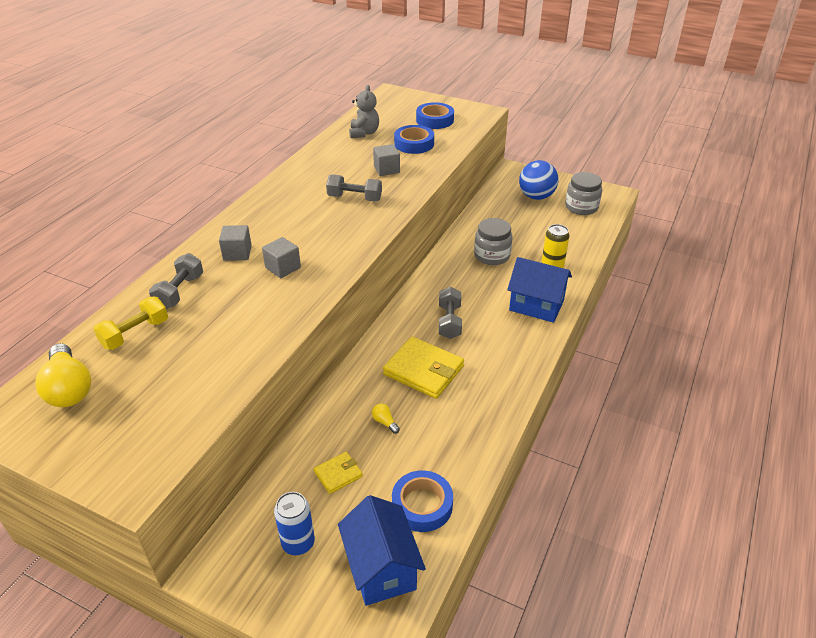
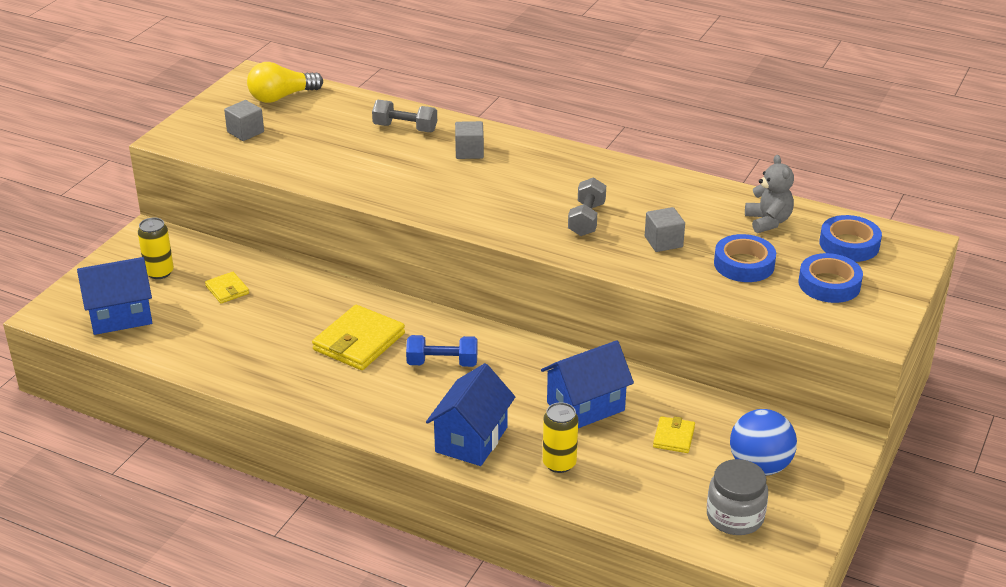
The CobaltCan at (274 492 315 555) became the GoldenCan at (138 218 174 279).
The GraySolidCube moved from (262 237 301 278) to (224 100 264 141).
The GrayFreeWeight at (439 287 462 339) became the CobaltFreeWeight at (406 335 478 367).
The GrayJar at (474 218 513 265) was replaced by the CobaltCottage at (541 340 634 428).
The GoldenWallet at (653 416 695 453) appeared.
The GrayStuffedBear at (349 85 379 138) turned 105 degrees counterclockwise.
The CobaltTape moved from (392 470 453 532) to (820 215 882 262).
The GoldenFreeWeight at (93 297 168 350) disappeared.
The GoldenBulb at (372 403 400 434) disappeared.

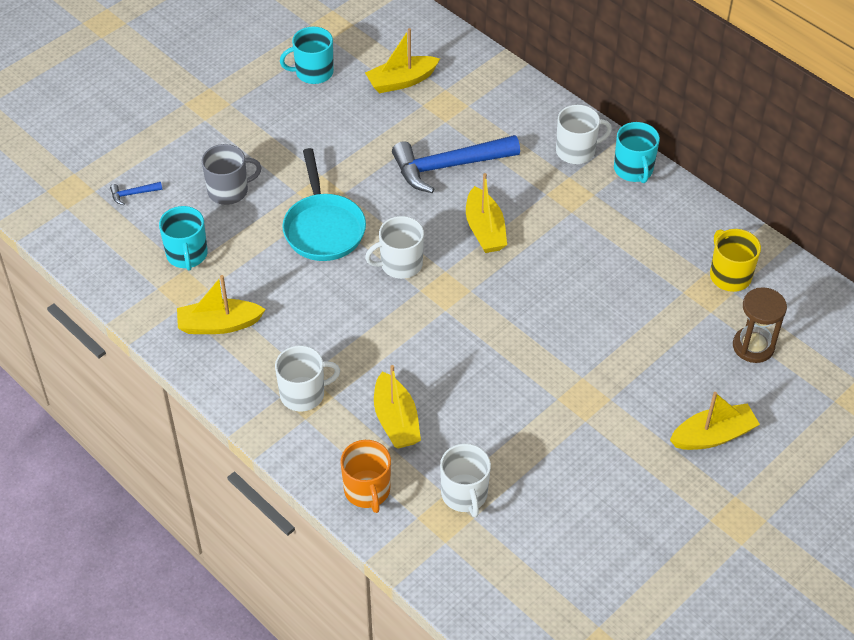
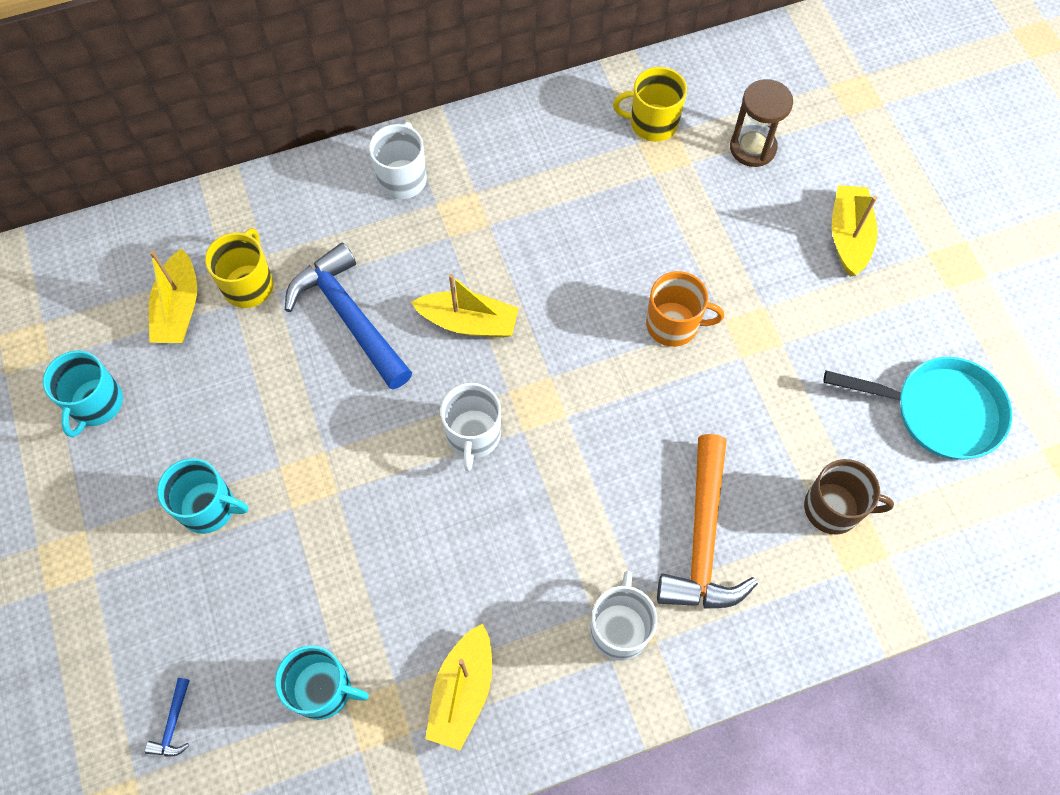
The TurquoiseTeaMug moved from (614 122 660 183) to (157 458 248 534).
The GoldenTeaMug at (205 228 273 308) appeared.
The CobaltClawHammer at (392 135 520 193) turned 135 degrees clockwise.
The OrangeColouredTeaMug moved from (340 440 391 513) to (646 271 724 347).
The GoldenBoat at (374 365 421 449) was replaced by the OrangeColouredClawHammer at (657 434 758 609).
The WhiteTeaMug at (440 444 491 517) became the RussetTeaMug at (804 459 894 535).
The TurquoiseFryingPan moved from (282 148 366 261) to (824 357 1012 460).
The GrayTeaMug at (202 144 262 205) disappeared.

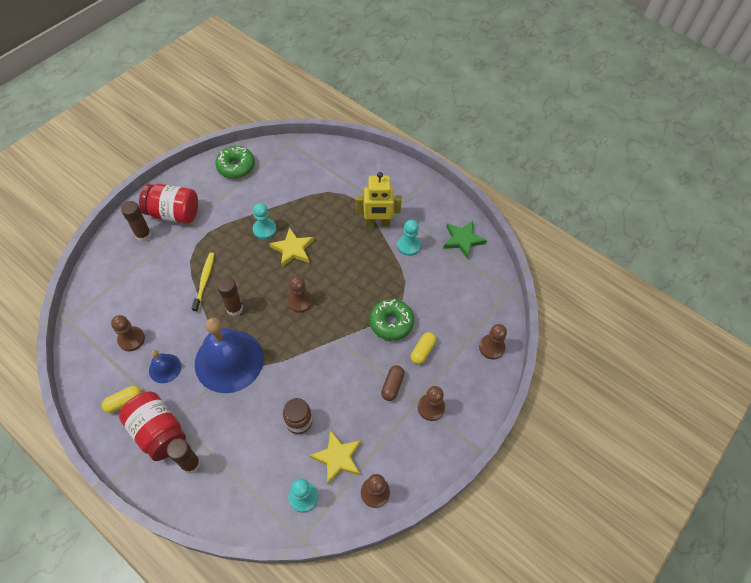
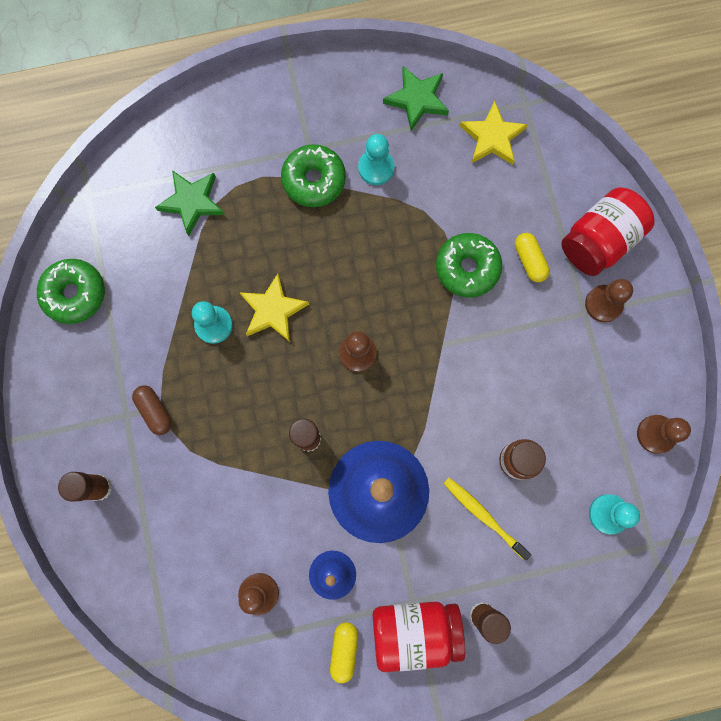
The RussetPillShape moved from (381 365 404 401) to (132 385 172 435).
The EmeraldStarShape at (155 170 225 236) appeared.
The GoldenRobotFigure at (356 172 402 227) was replaced by the EmeraldGlazedDonut at (281 144 346 207).
The GoldenToothBrush moved from (192 252 214 312) to (443 478 531 560).
The GoldenStarShape moved from (310 430 361 484) to (460 101 528 165).
The CrimsonJar moved from (139 184 198 224) to (561 187 655 276).
The RussetGamePawn at (479 324 507 360) disappeared.

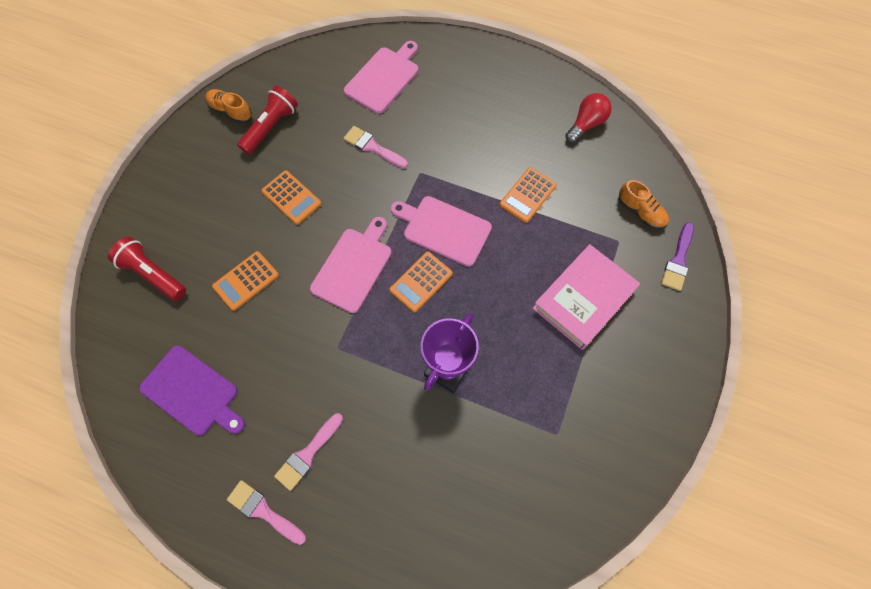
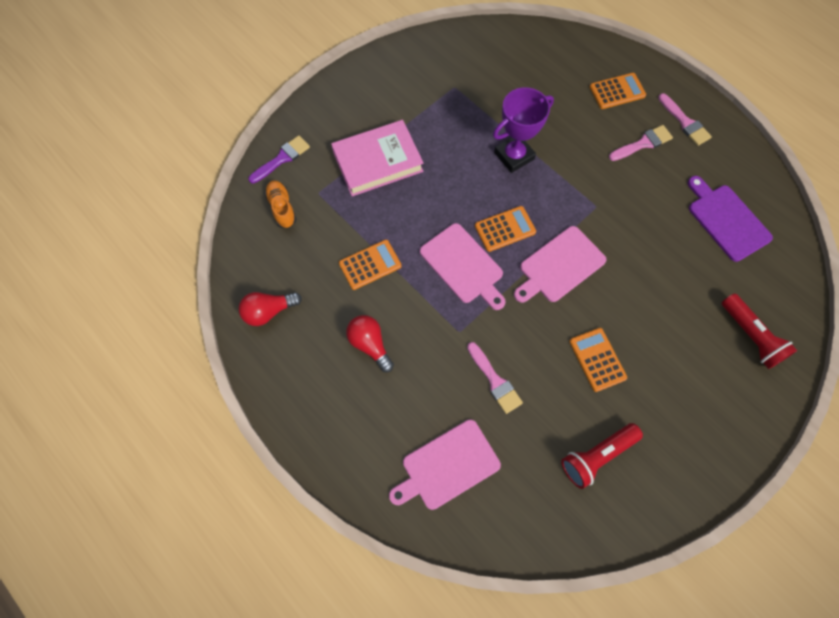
The CrimsonBulb at (346 315 394 372) appeared.
The OrangeColouredAddingMachine moved from (212 251 279 311) to (590 73 646 109).
The OrangeColouredShoe at (206 89 252 123) disappeared.

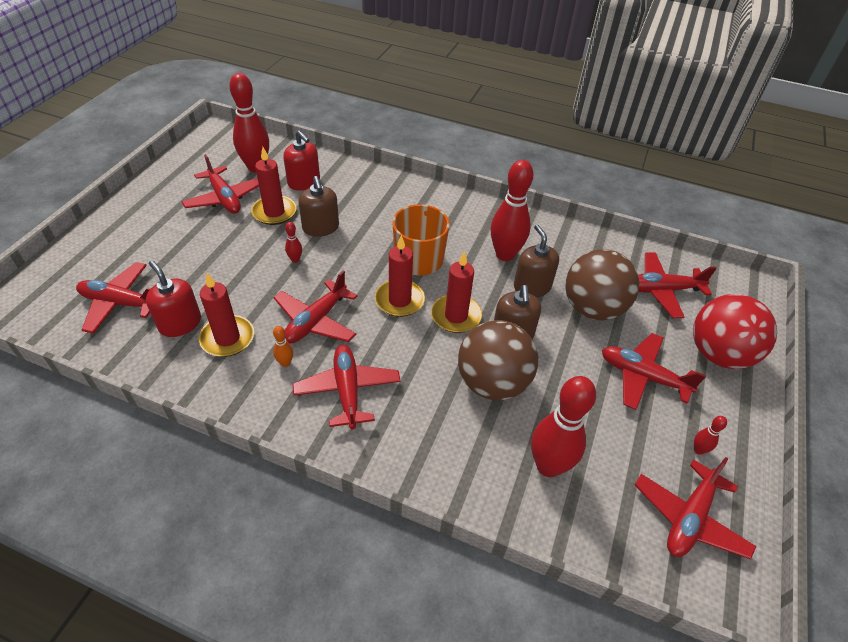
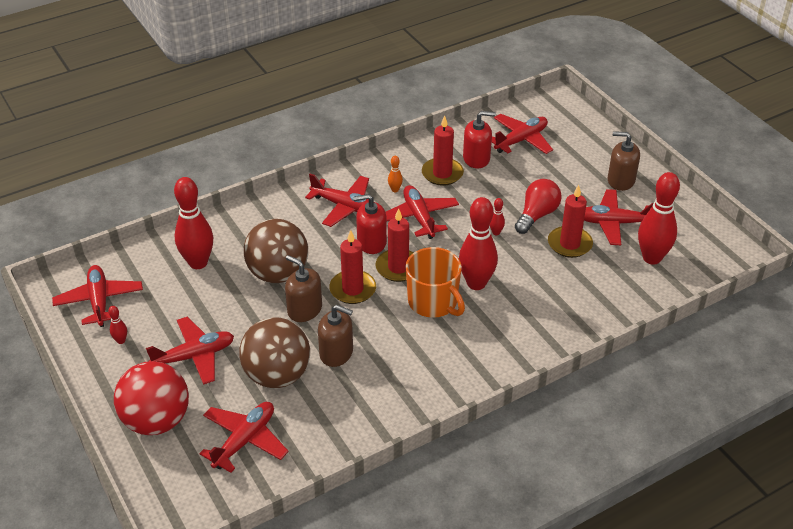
The CrimsonPumpBottle moved from (283 130 320 190) to (353 194 387 254).
The CrimsonBowlingPin moved from (491 160 534 261) to (459 197 498 290).
The CrimsonBulb at (515 179 562 234) appeared.
The RussetPumpBottle moved from (298 176 339 237) to (608 131 640 191).

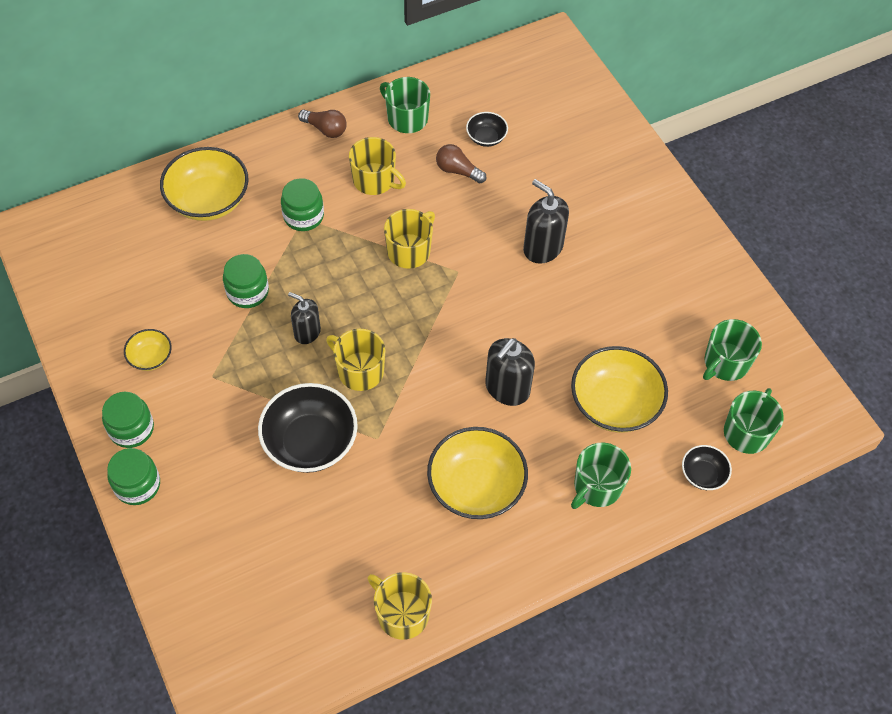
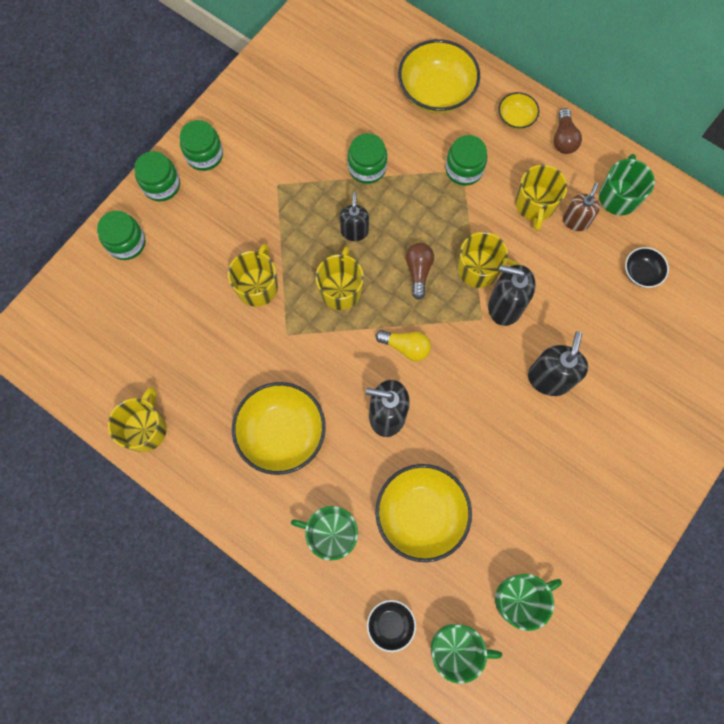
The EmeraldJar at (97 211 145 260) appeared.
The JetBlackServingBowl at (258 383 358 473) was replaced by the GoldenTeaMug at (228 244 278 307).
The GoldenBulb at (376 330 431 361) appeared.
The RussetBulb moved from (436 144 486 183) to (406 243 434 300).
The JetBlackPumpBottle at (488 265 536 326) appeared.
The EmeraldTeaMug at (703 319 762 381) turned 135 degrees clockwise.
The GoldenServingBowl moved from (124 329 172 371) to (498 92 539 129).
The RussetPumpBottle at (563 183 600 231) appeared.

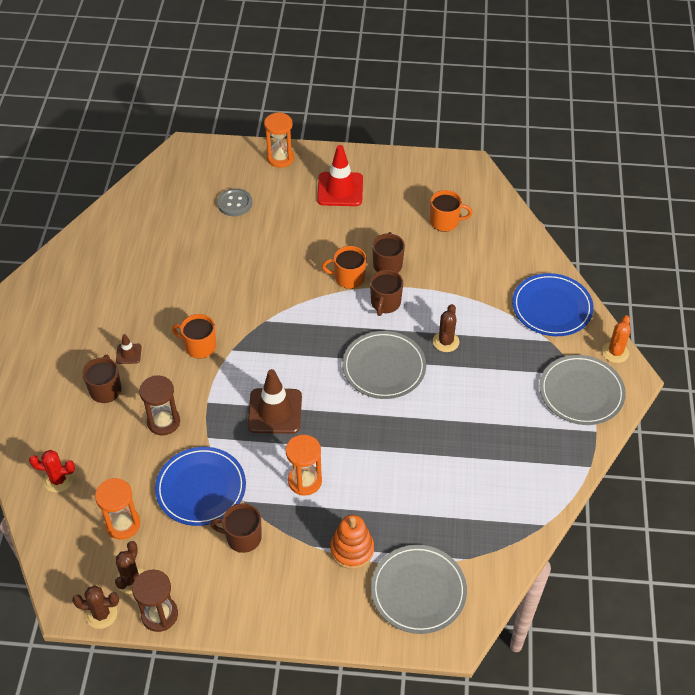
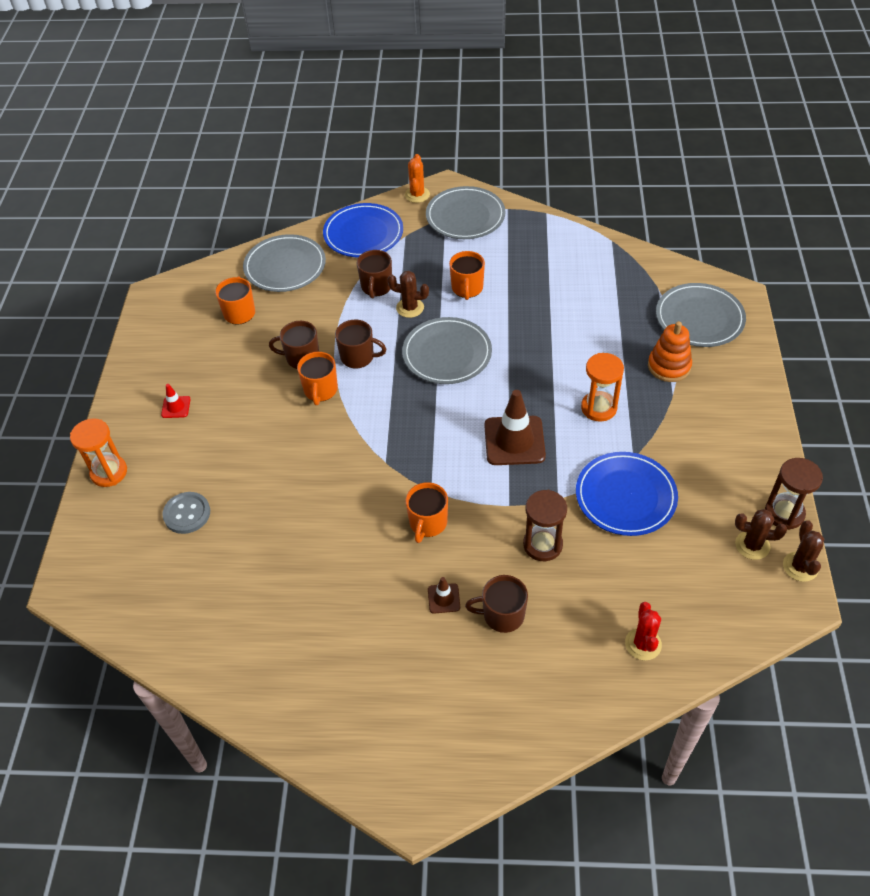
The CrimsonSafetyCone at (317 145 363 206) changed to 0.48 times the size.
The GrayFlatDish at (243 234 326 292) appeared.
The RussetTeaMug moved from (210 503 262 553) to (357 250 392 298).
The OrangeColouredPricklyPlant at (602 315 631 363) turned 75 degrees clockwise.
The OrangeColouredTeaMug at (449 251 485 300) appeared.
The OrangeColouredSandglass at (95 478 140 540) disappeared.

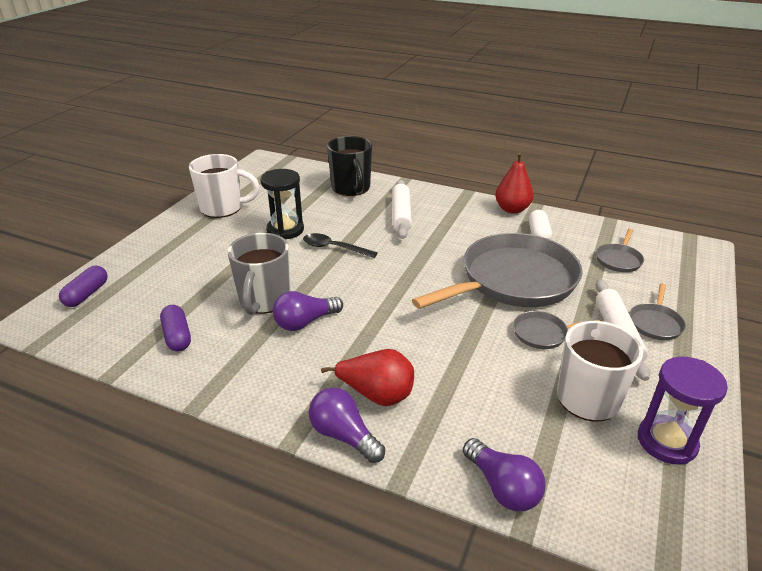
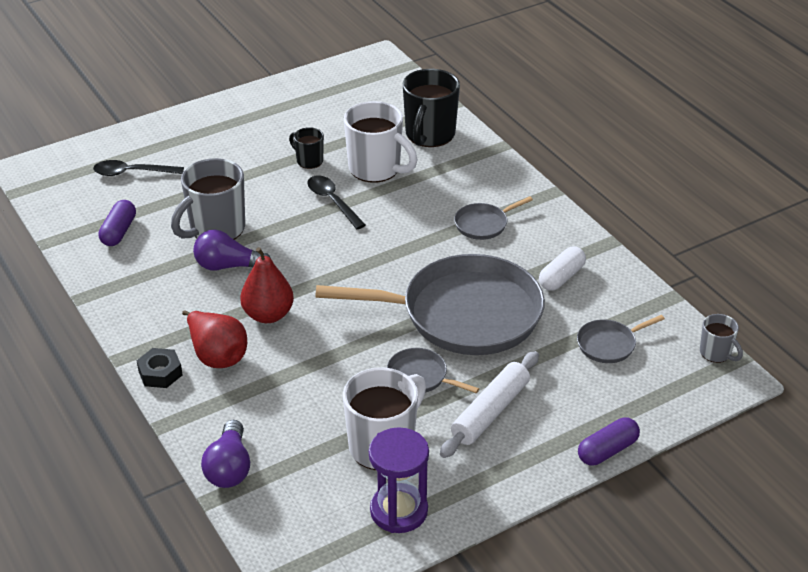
The JetBlackTeaspoon at (93 160 184 176) appeared.
The PurpleBulb at (309 388 385 463) was replaced by the JetBlackHexNut at (136 348 183 388).
The CrimsonPear moved from (495 152 534 214) to (240 247 294 323).
The JetBlackSandglass at (260 169 304 239) was replaced by the JetBlackTeaMug at (289 127 324 169).
The WhiteTeaMug moved from (189 154 260 218) to (344 101 417 183).
The GrayFryingPan moved from (629 283 686 340) to (454 196 533 240).
The PurplePillShape moved from (59 266 108 307) to (578 417 640 465).
The GrayTeaMug at (700 314 743 363) appeared.
The WhitePastryRoller at (392 180 412 239) disappeared.

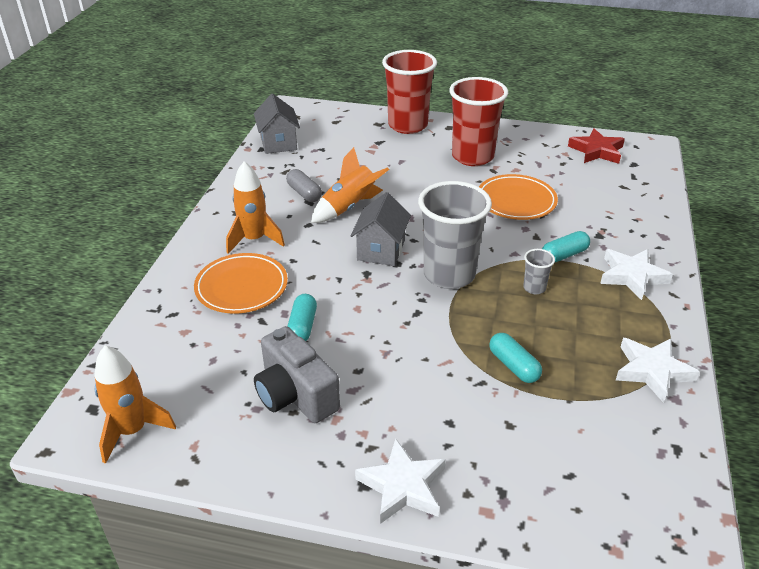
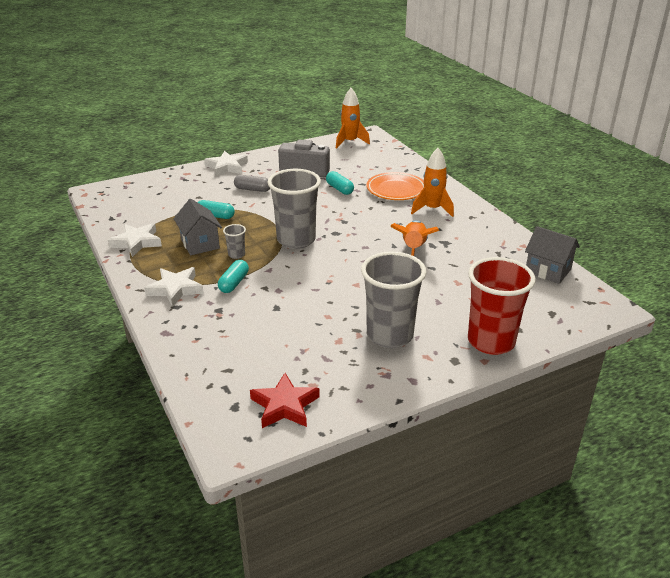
The GrayCottage moved from (350 192 411 266) to (174 199 222 255).
The GrayPillShape moved from (286 169 322 202) to (234 175 270 192).
The CrimsonBeaker at (449 77 508 166) became the GrayBeaker at (361 252 426 348).
The OrangeColouredFlatDish at (479 174 558 220) disappeared.

